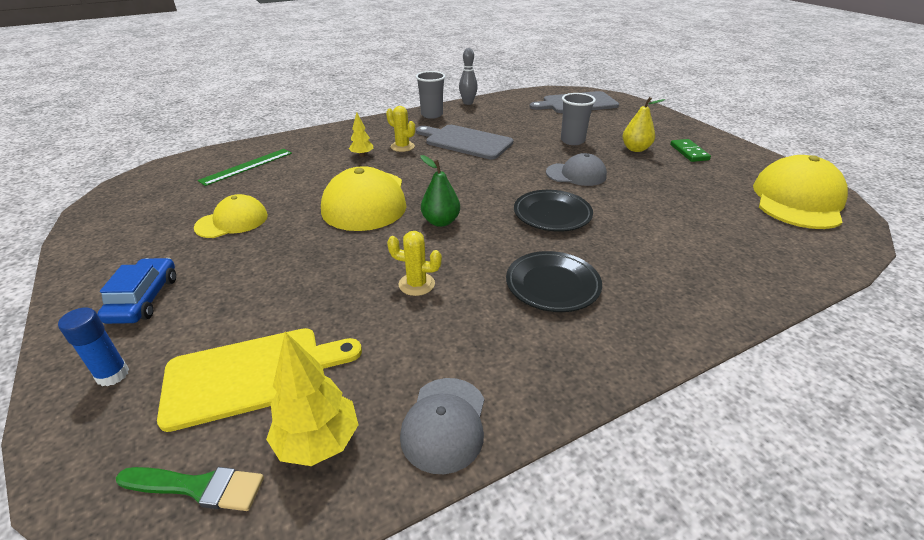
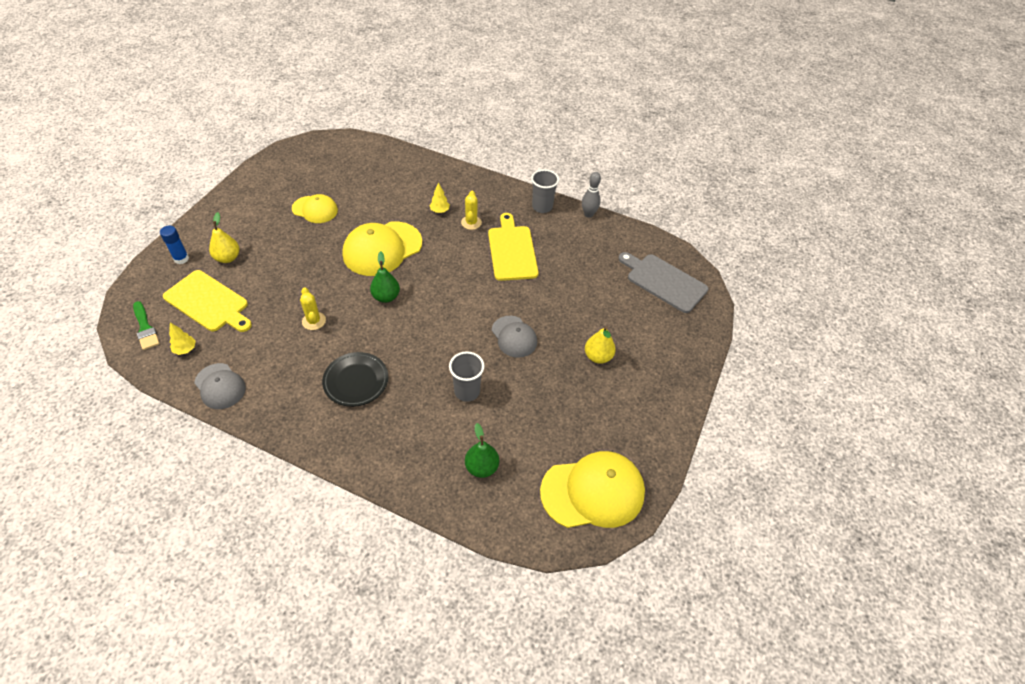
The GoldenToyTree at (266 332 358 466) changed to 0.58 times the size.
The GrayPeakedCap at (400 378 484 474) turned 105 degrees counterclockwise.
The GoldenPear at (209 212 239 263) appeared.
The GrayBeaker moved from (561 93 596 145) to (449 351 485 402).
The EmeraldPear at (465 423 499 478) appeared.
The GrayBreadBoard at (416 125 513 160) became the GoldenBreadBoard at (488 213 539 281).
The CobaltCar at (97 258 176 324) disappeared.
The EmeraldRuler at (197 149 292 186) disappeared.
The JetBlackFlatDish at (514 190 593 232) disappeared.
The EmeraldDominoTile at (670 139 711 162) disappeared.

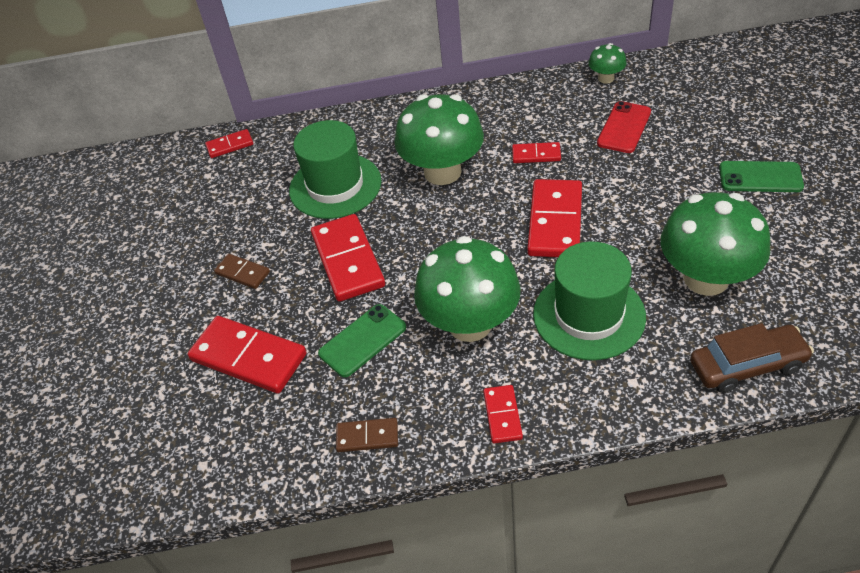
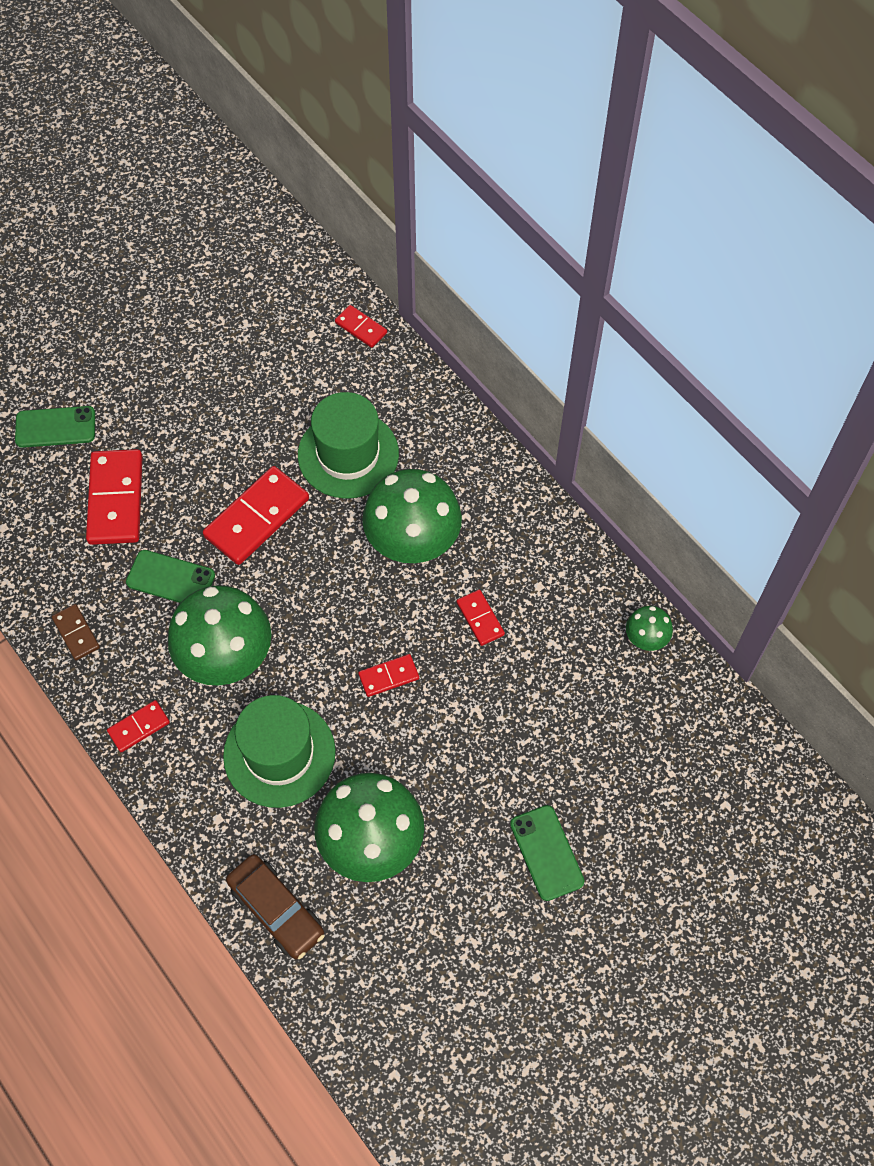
The EmeraldPhone at (15 406 95 448) appeared.
The CrimsonDominoTile at (527 179 582 257) changed to 0.52 times the size.
The RussetDominoTile at (214 254 270 289) disappeared.
The CrimsonPhone at (597 101 651 153) disappeared.

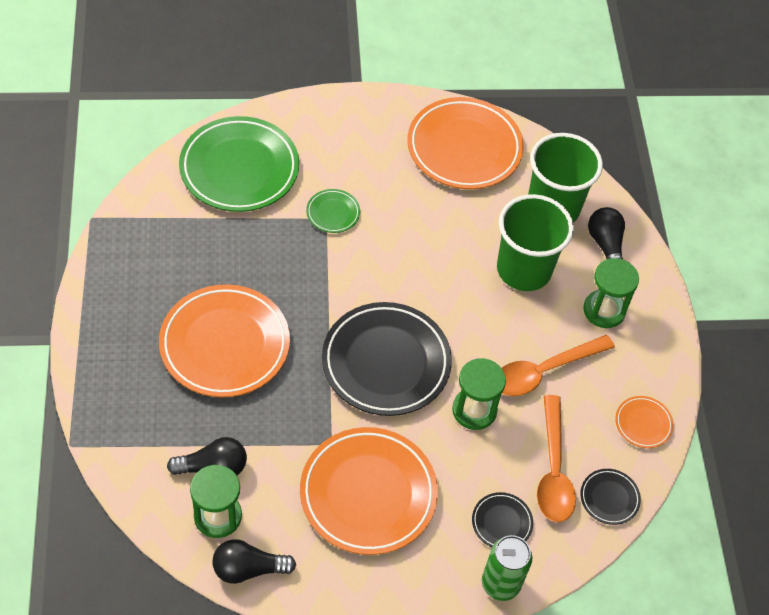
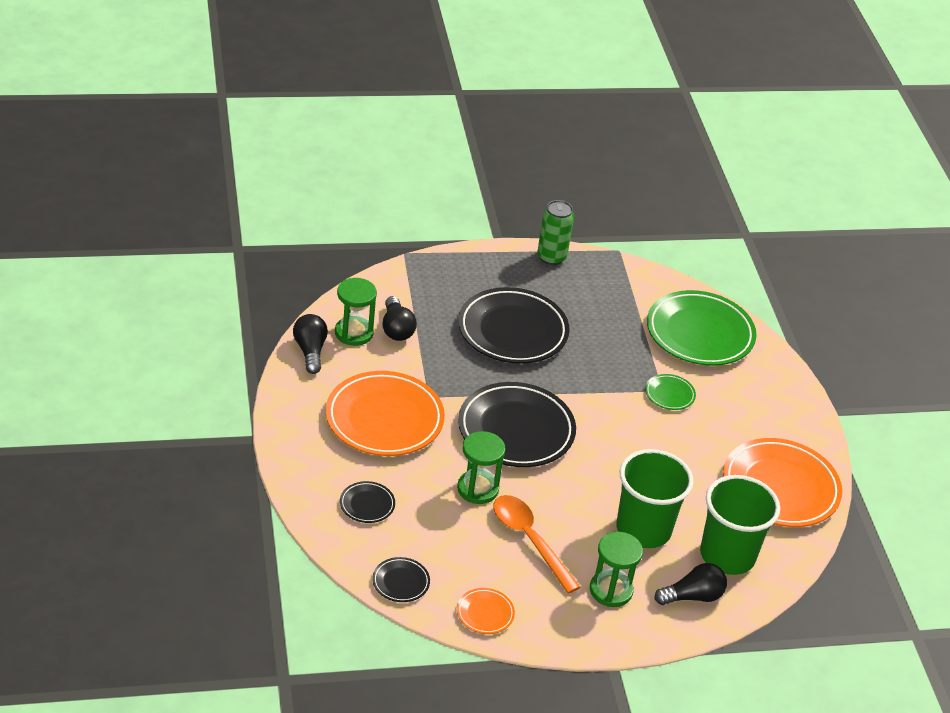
The OrangeColouredFlatDish at (159 284 290 397) became the JetBlackFlatDish at (458 287 570 364).
The EmeraldCan moved from (482 535 532 601) to (537 200 574 265).
The OrangeColouredTeaspoon at (537 395 576 522) disappeared.

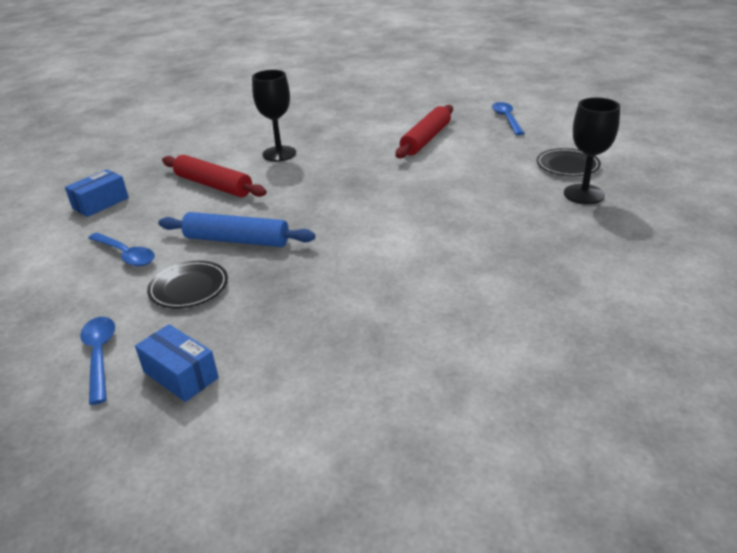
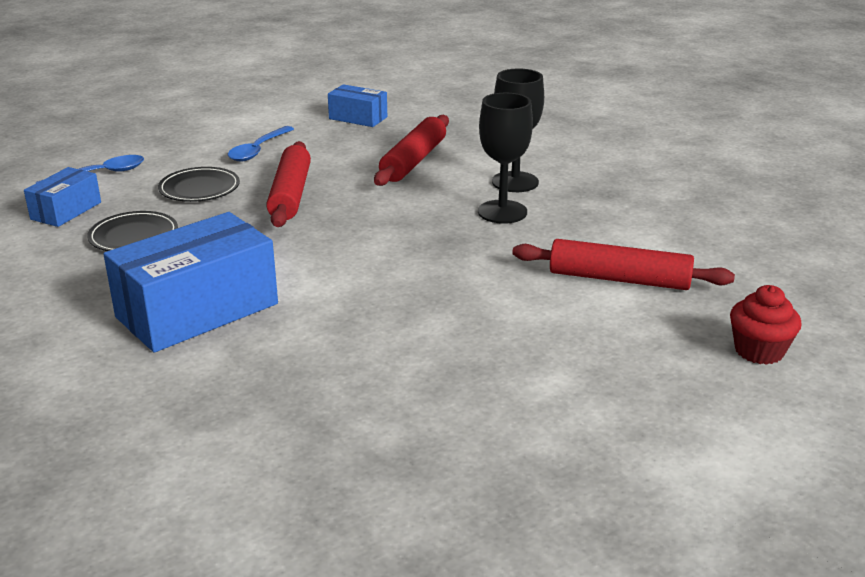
The JetBlackFlatDish moved from (536 148 601 176) to (87 211 178 251).
The CobaltParcel at (103 212 278 353) appeared.
The CobaltPastryRoller at (158 212 315 247) became the CrimsonPastryRoller at (266 141 311 227).
The JetBlackChalice moved from (564 98 620 204) to (478 93 533 224).
The CobaltTeaspoon at (492 102 524 135) was replaced by the CrimsonMuffin at (730 285 802 365).

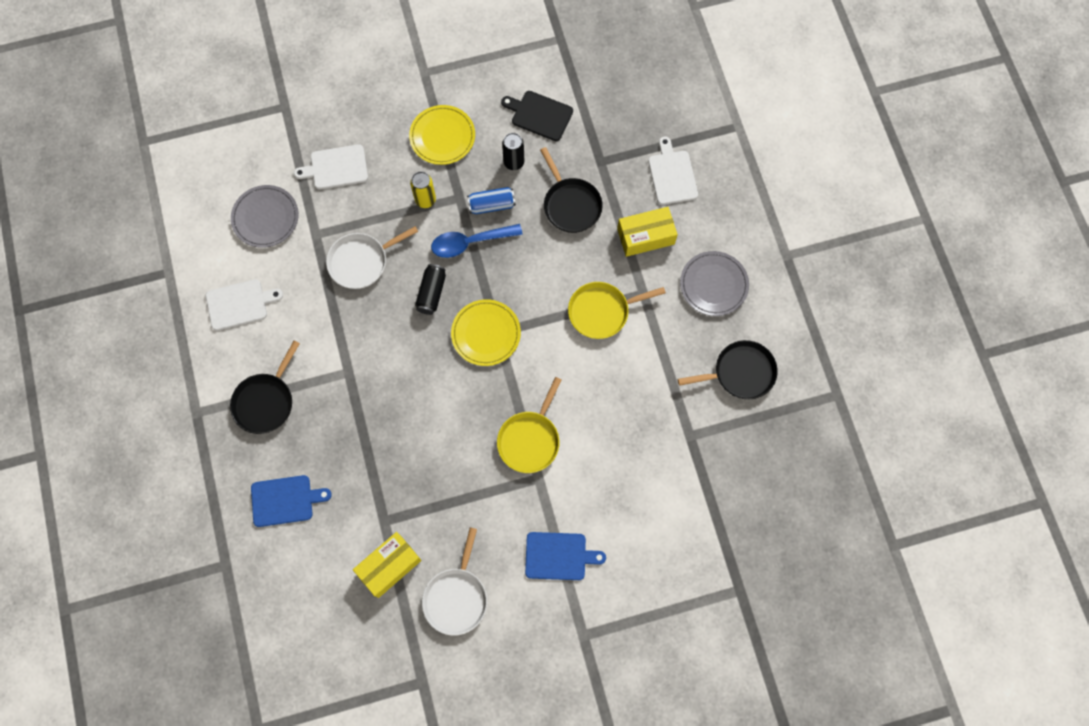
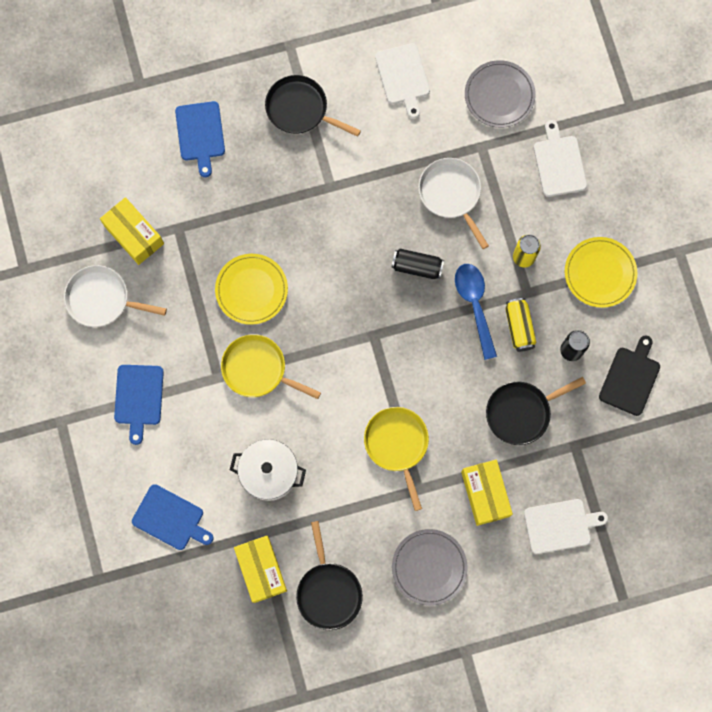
The CobaltBreadBoard at (132 484 214 550) appeared.
The GoldenFlatDish moved from (451 299 521 366) to (215 254 288 325).
The WhiteStockpot at (230 439 306 501) appeared.
The GoldenParcel at (234 536 287 603) appeared.
The CobaltCan at (467 187 516 214) became the GoldenCan at (505 298 536 352).

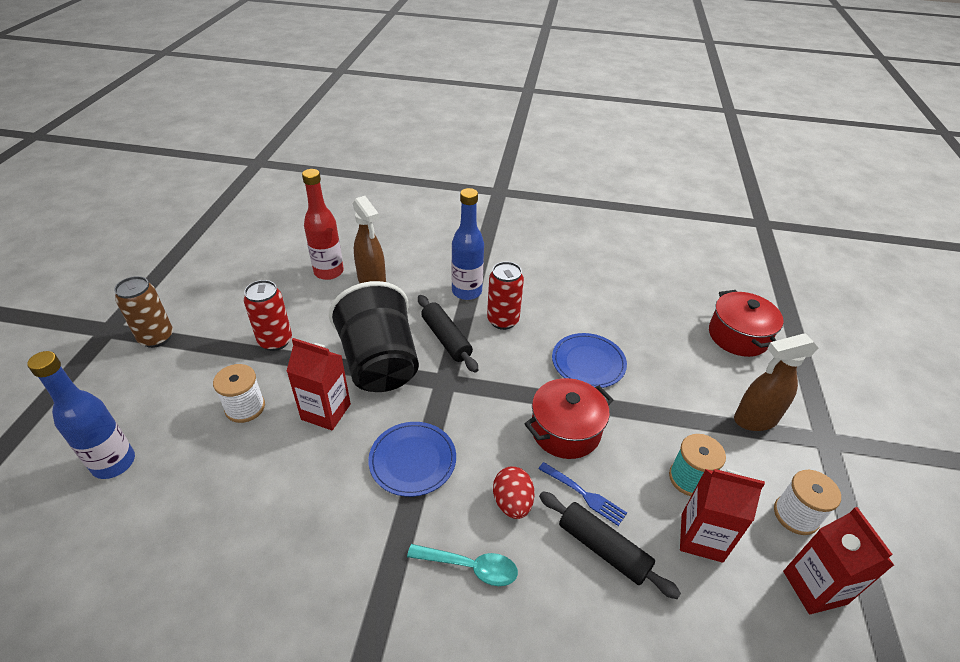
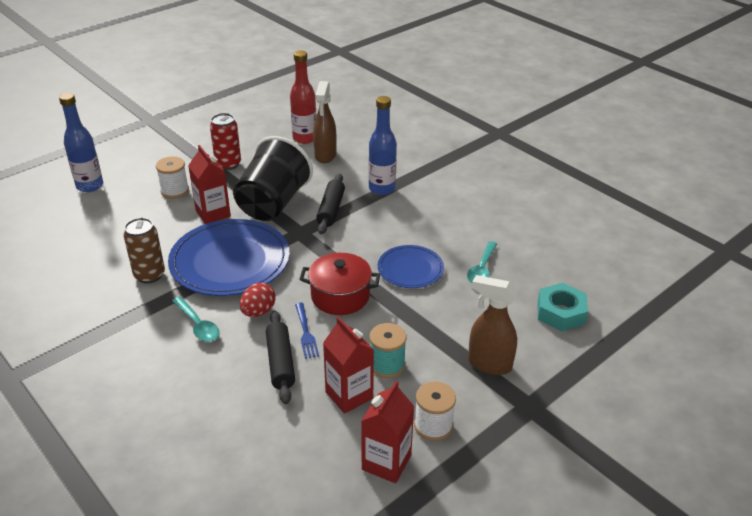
The RussetCan moved from (114 276 173 348) to (123 218 165 283).
The CobaltFlatDish at (368 422 456 497) changed to 1.82 times the size.
The TurquoiseTeaspoon at (467 241 497 283) appeared.
The CrimsonStockpot at (709 290 784 357) was replaced by the TurquoiseHexNut at (537 283 588 331).
The CrimsonCan at (487 262 524 330) disappeared.

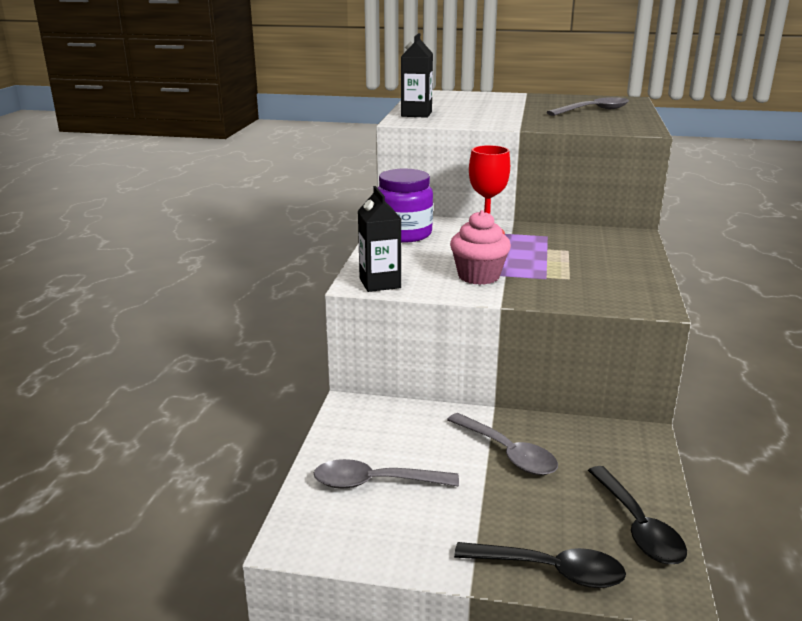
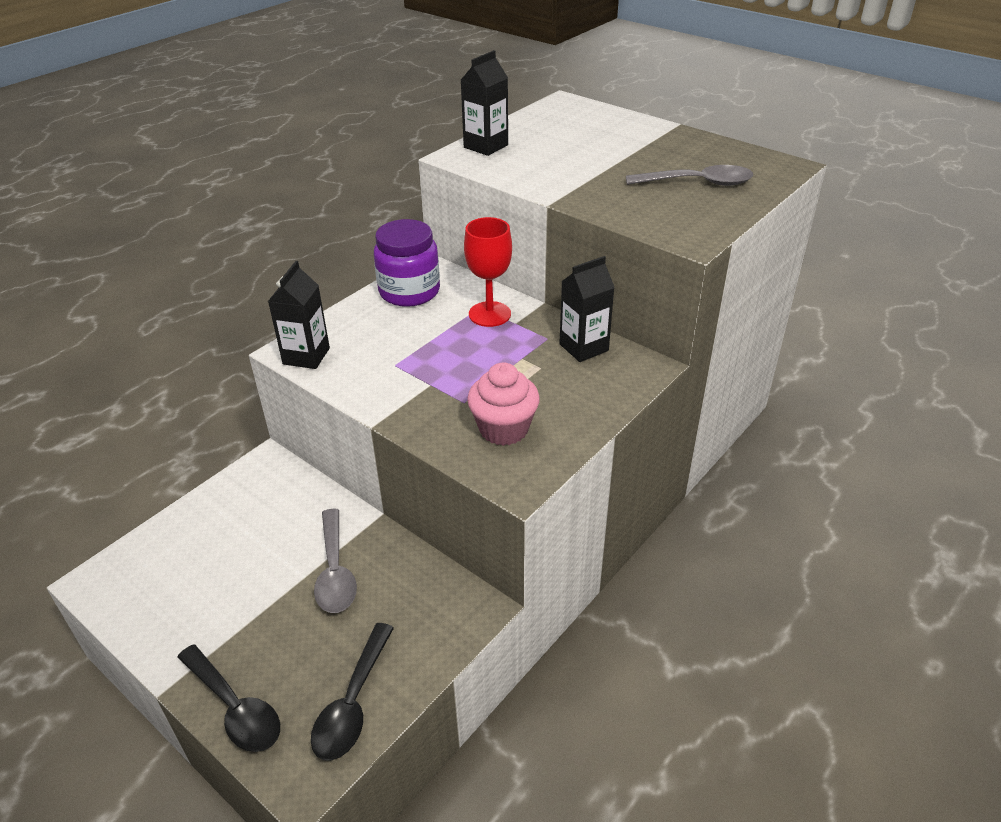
The RosyMuffin moved from (450 210 511 285) to (467 363 540 446).
The JetBlackCarton at (559 256 615 362) appeared.
The GrayTeaspoon at (314 459 459 489) disappeared.

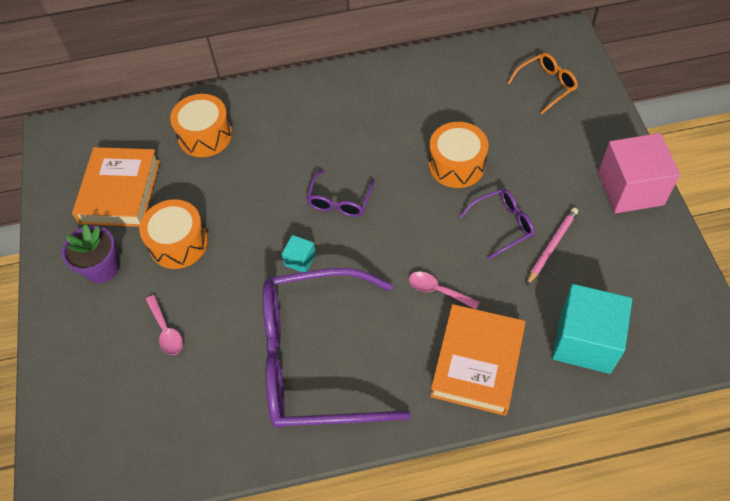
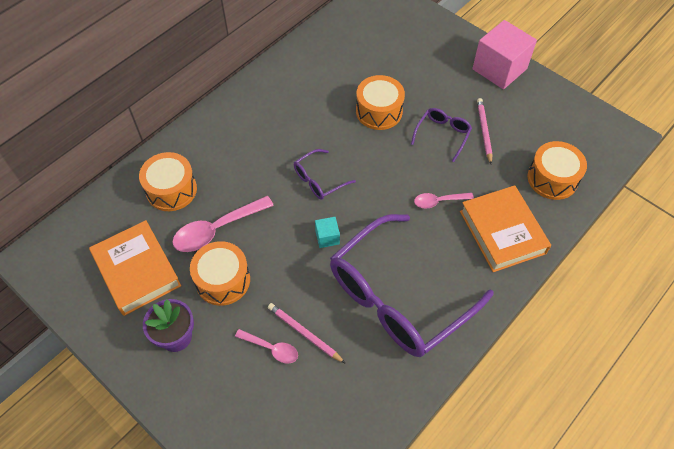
The RosyTeaspoon at (172 196 274 252) appeared.
The RosyWoodenPencil at (268 303 346 364) appeared.
The PurpleGlasses at (306 169 375 217) turned 75 degrees clockwise.
The TurquoiseSolidCube at (552 284 632 374) was replaced by the OrangeColouredSnareDrum at (527 141 587 200).
The OrangeColouredGlasses at (507 53 578 114) disappeared.

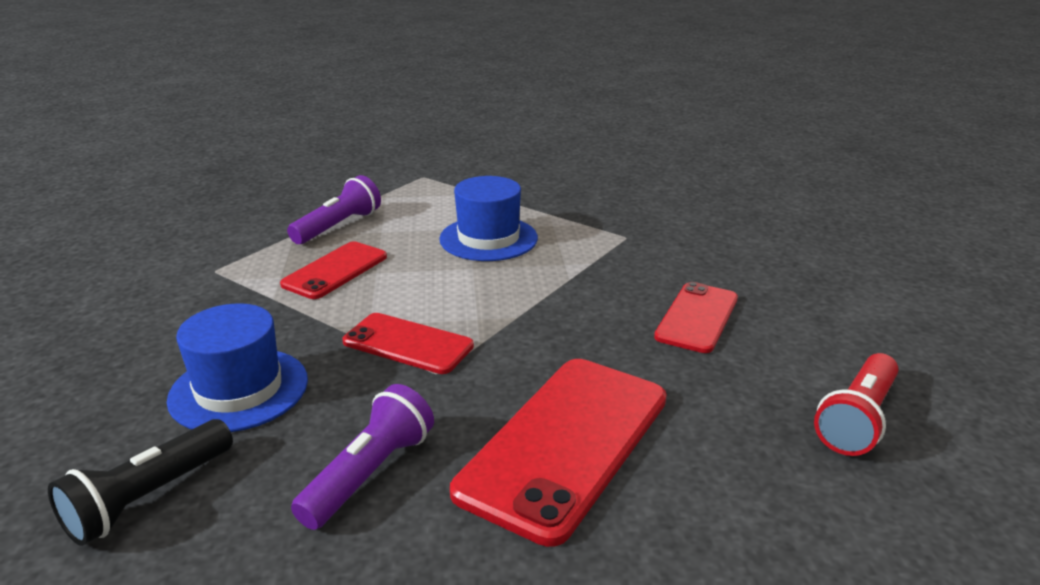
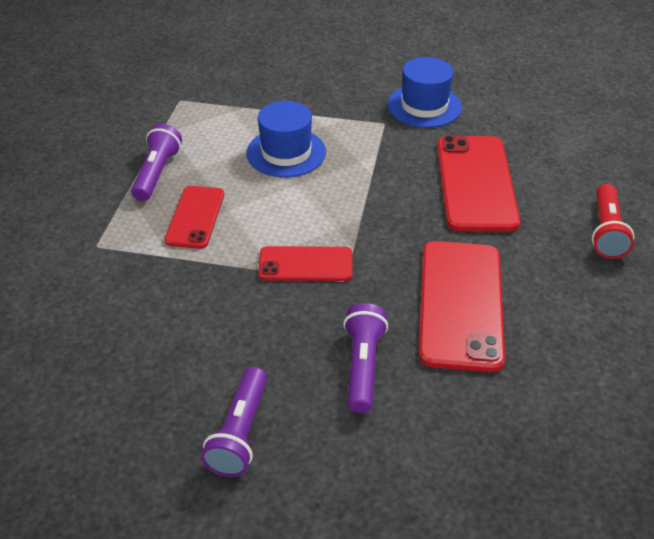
The JetBlackPocketTorch at (48 419 233 546) became the PurplePocketTorch at (201 367 267 477).
The CobaltTopHat moved from (167 303 308 432) to (387 57 462 128).
The CrimsonPhone at (654 282 738 353) changed to 1.70 times the size.

